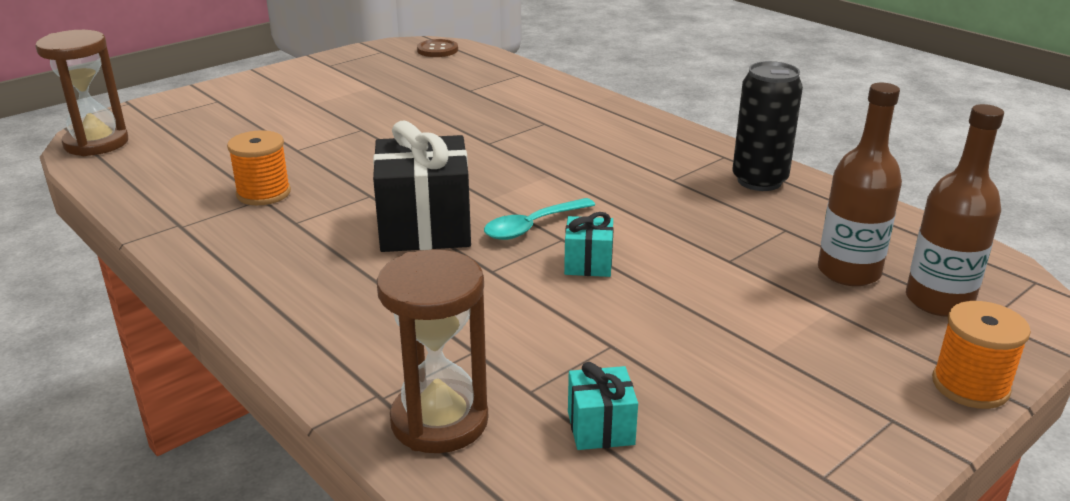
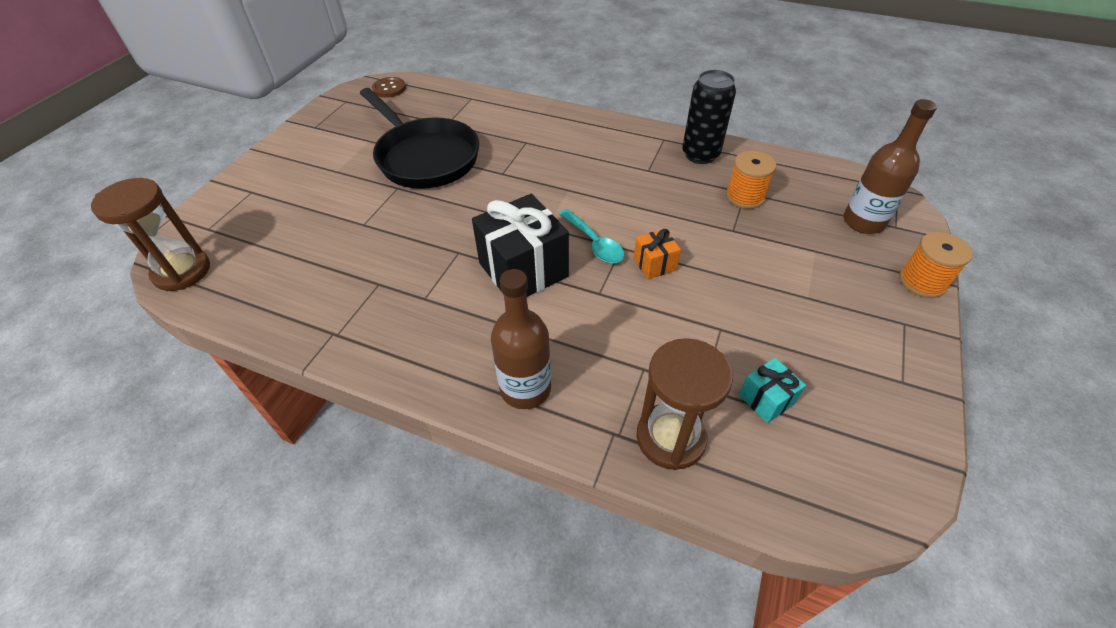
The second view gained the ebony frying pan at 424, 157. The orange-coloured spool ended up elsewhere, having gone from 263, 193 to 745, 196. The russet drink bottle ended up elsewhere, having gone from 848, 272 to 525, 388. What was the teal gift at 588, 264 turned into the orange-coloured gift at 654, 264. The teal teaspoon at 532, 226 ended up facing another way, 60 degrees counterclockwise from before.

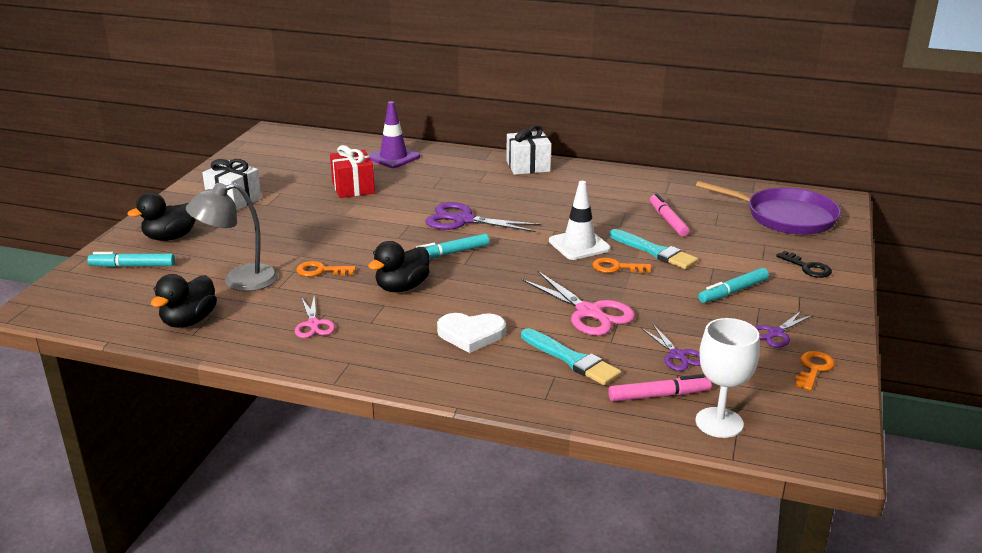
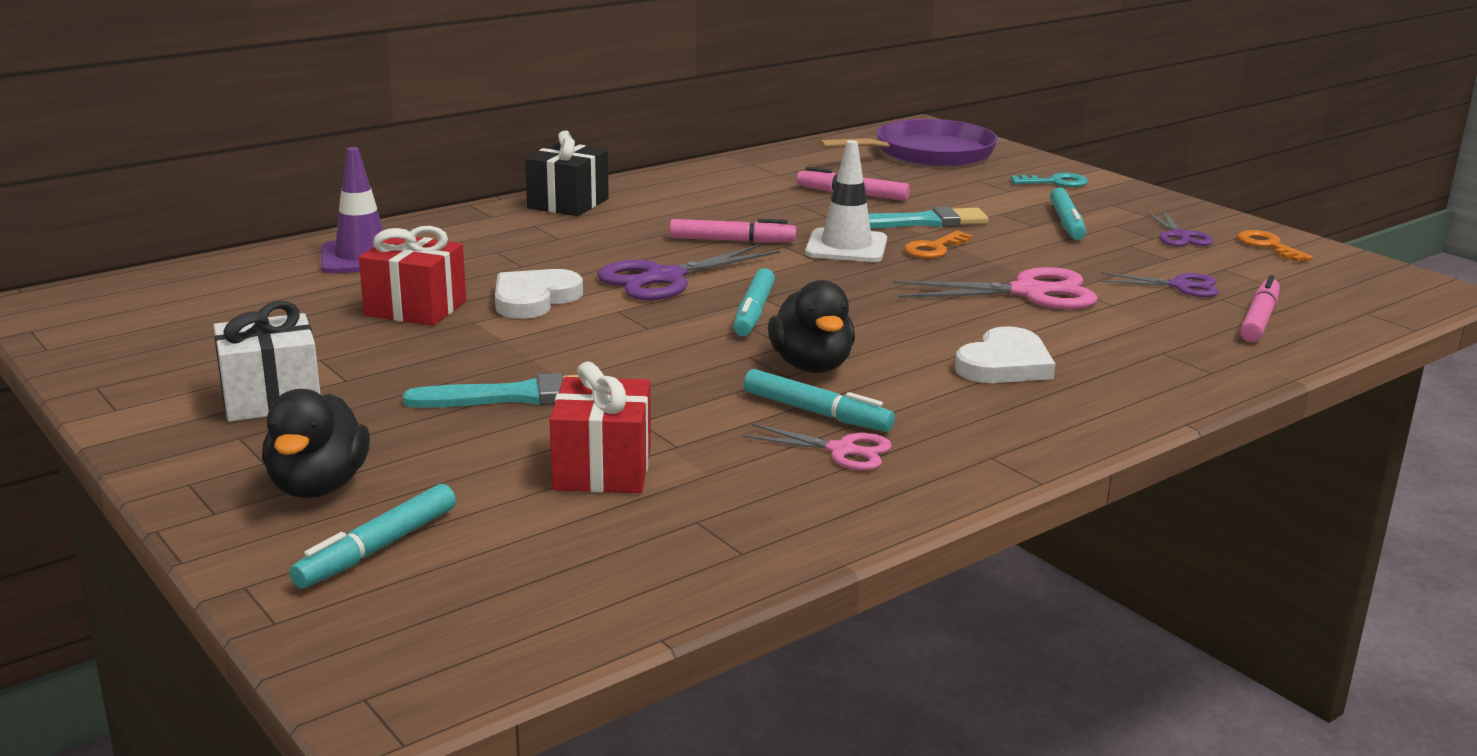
The second view lost the ebony toy duck at 189, 321. The second view lost the orange-coloured door key at 321, 271. The second view lost the white wine glass at 719, 422. The second view gained the white love heart at 534, 299. The second view gained the pink marker pen at 732, 241. The second view gained the teal marker pen at 816, 413. The teal paint brush ended up elsewhere, having gone from 572, 359 to 517, 396. Where the grey lamp stood at 239, 280, the red gift came to stand at 602, 469. What was the white gift at 528, 166 turned into the ebony gift at 568, 203. What was the ebony door key at 807, 267 turned into the teal door key at 1055, 182.

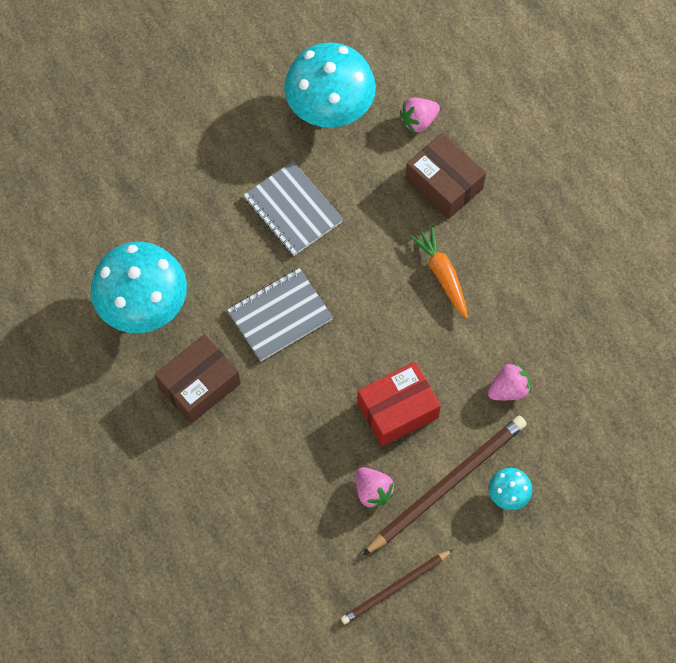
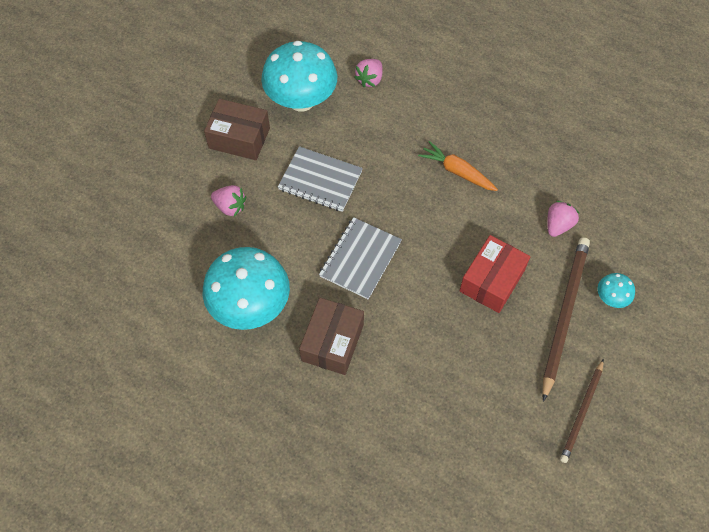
The pink berry ended up elsewhere, having gone from 372, 491 to 230, 207. The russet package ended up elsewhere, having gone from 444, 184 to 239, 138.

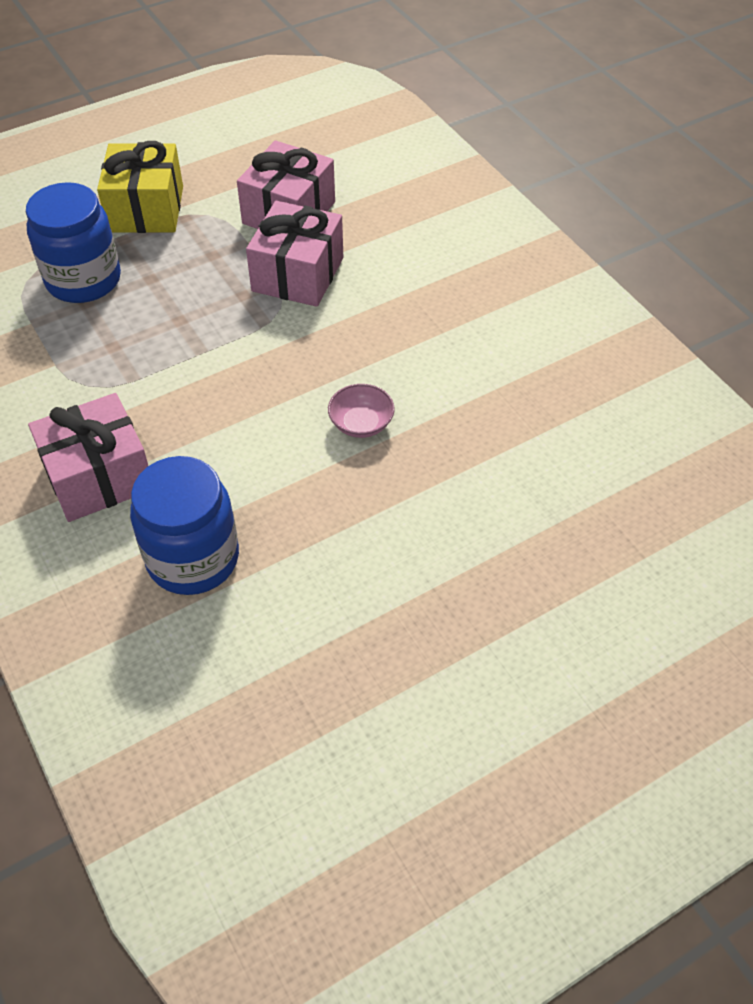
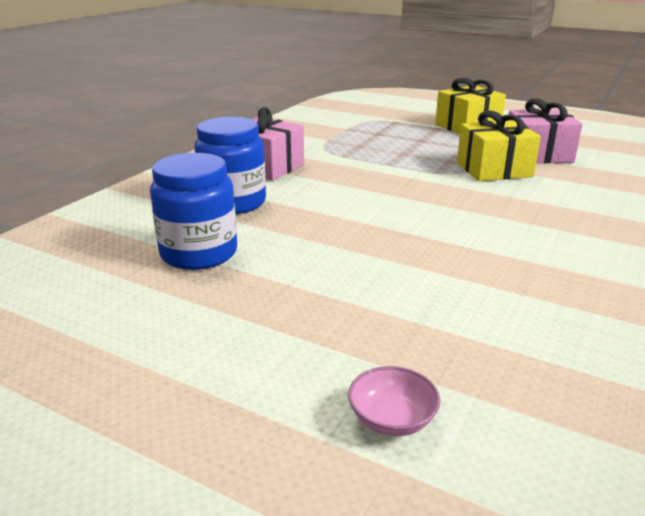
The royal blue jar ended up elsewhere, having gone from 83, 280 to 199, 253. The pink deep dish ended up elsewhere, having gone from 361, 423 to 392, 419. What was the pink gift at 297, 274 turned into the golden gift at 494, 169.

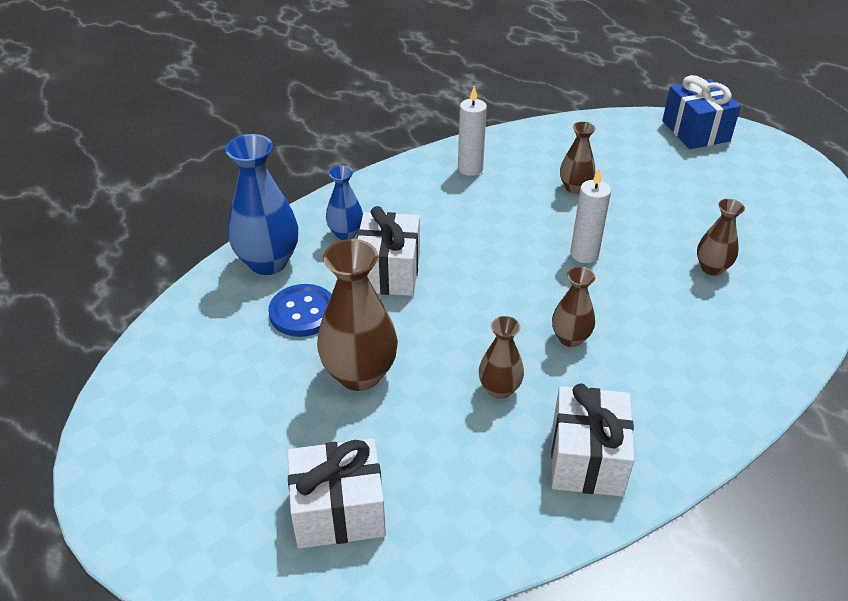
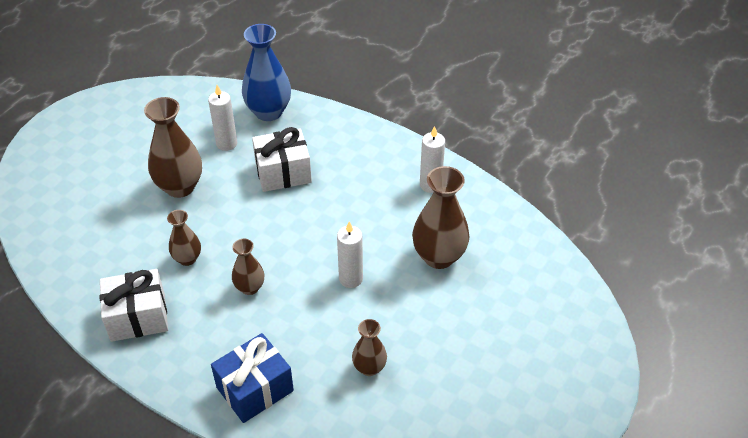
The second view lost the white gift at 338, 511. The second view lost the royal blue tall vase at 346, 233. The royal blue gift ended up elsewhere, having gone from 695, 131 to 255, 389. Where the royal blue shirt button stood at 303, 312, the white pillar candle came to stand at 226, 143. The size of the russet tall vase at 575, 188 changed by a factor of 1.77.

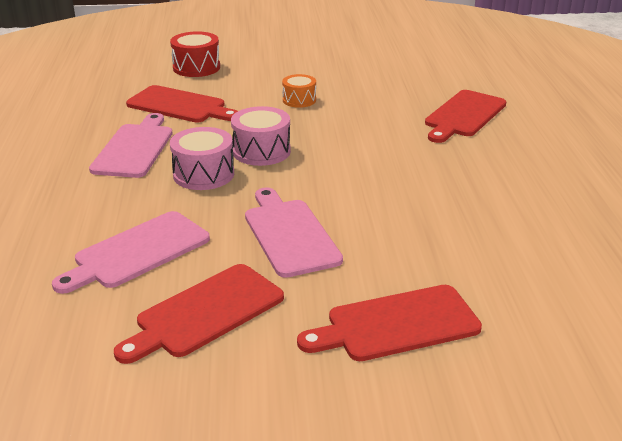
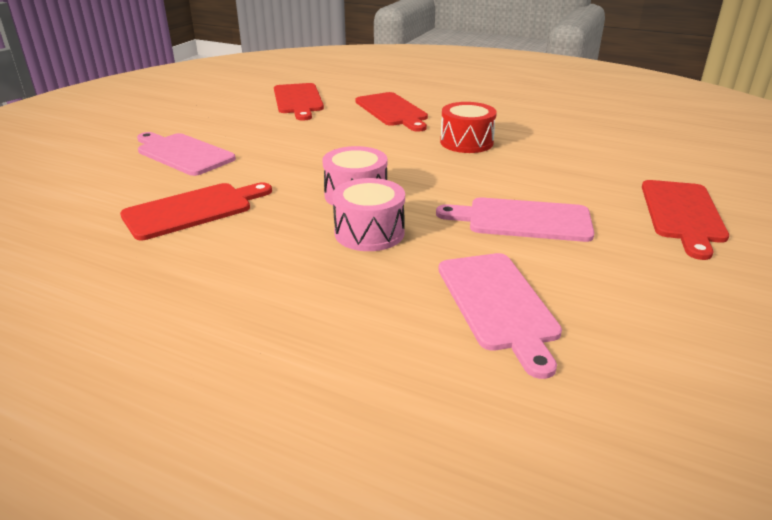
The second view lost the orange-coloured toy drum at 299, 100. The pink chopping board ended up elsewhere, having gone from 134, 148 to 183, 154. The red chopping board ended up elsewhere, having gone from 205, 313 to 298, 100. The red toy drum ended up elsewhere, having gone from 196, 67 to 466, 142.

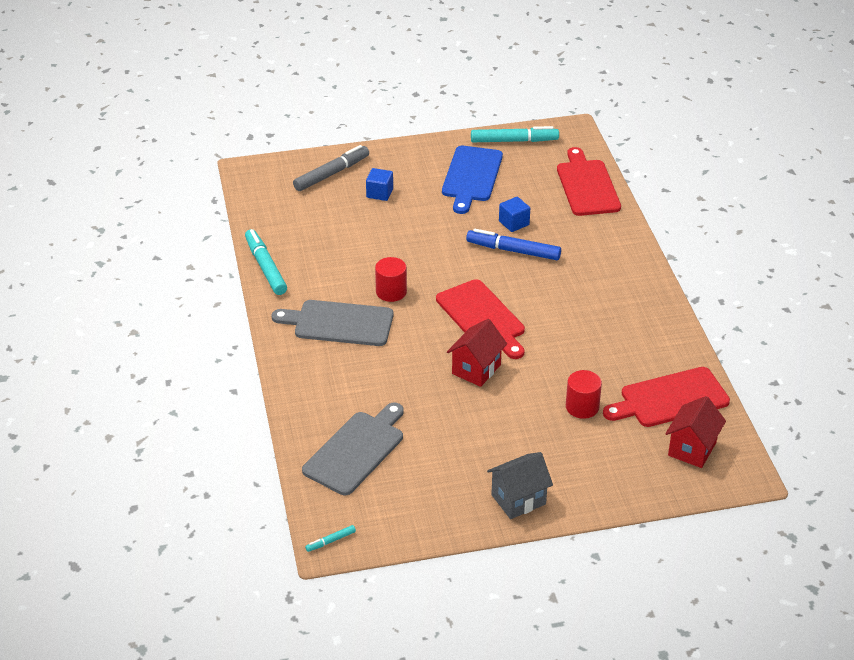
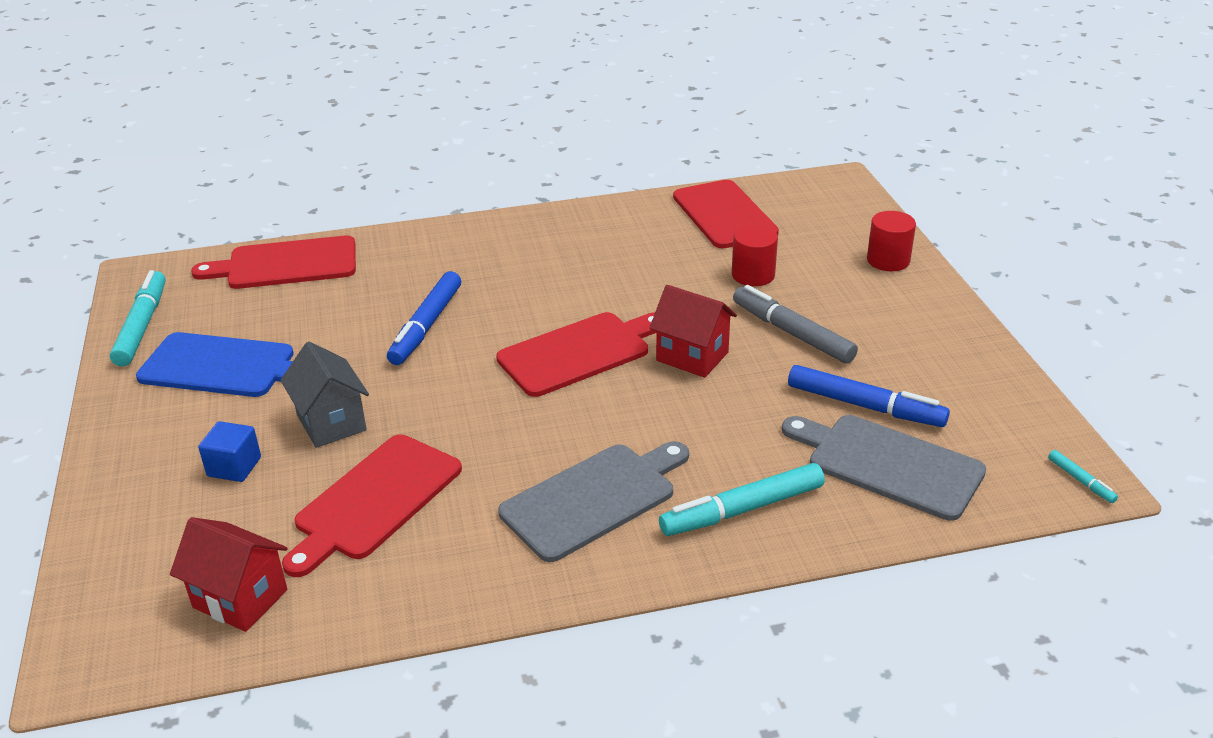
The second view lost the royal blue block at 514, 223. The second view gained the red chopping board at 374, 501. The second view gained the royal blue marker pen at 865, 406. The teal marker pen ended up elsewhere, having gone from 265, 267 to 742, 510. The grey marker pen ended up elsewhere, having gone from 331, 174 to 792, 333. The red solid cylinder ended up elsewhere, having gone from 391, 292 to 888, 260. The grey house ended up elsewhere, having gone from 518, 499 to 331, 423. The red house ended up elsewhere, having gone from 692, 449 to 240, 599. The grey chopping board at 339, 323 ended up facing another way, 135 degrees counterclockwise from before.

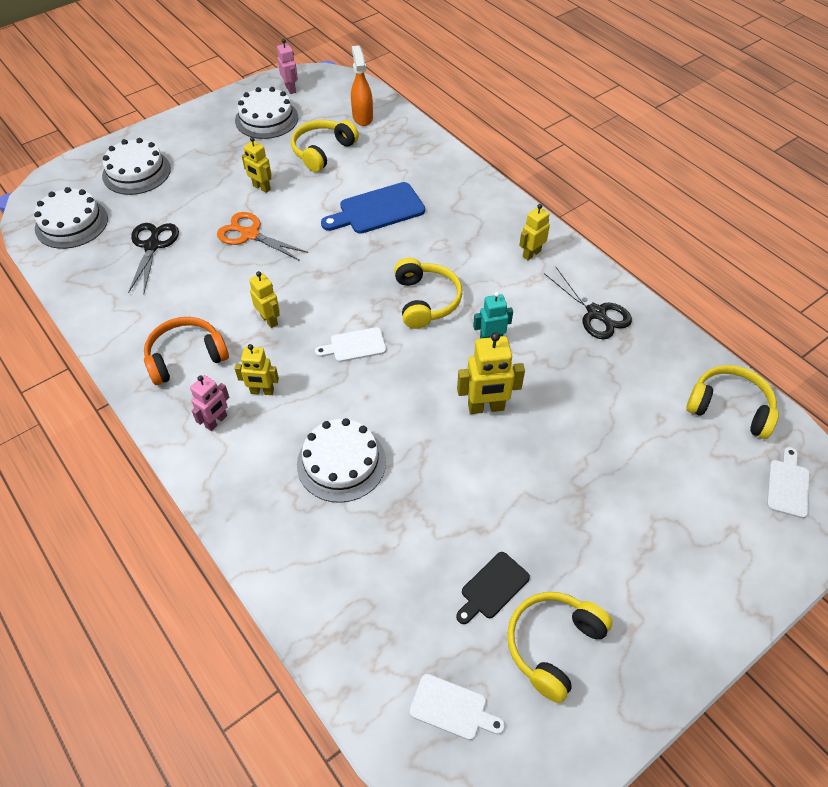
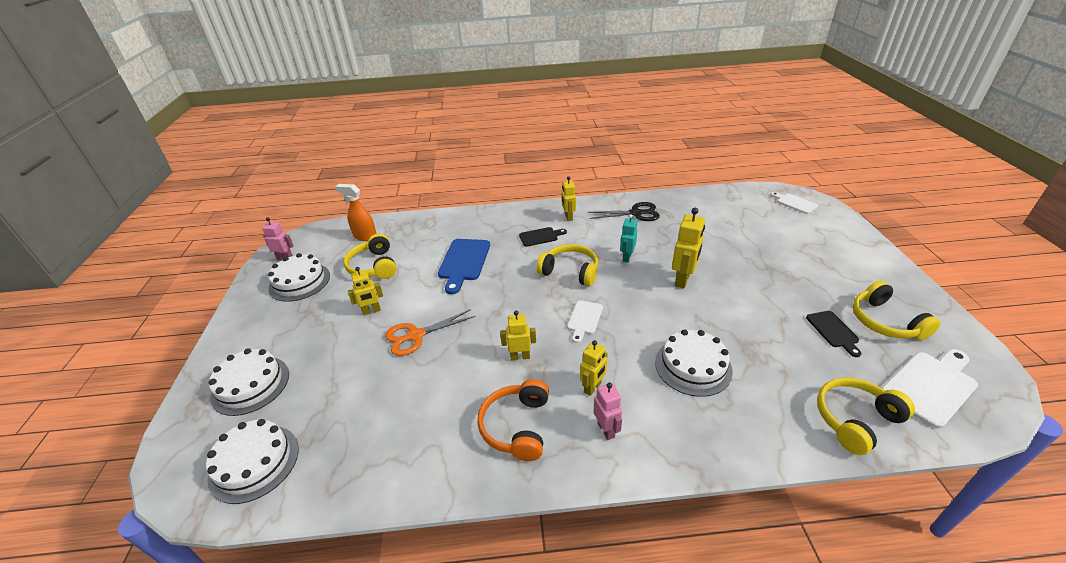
The second view lost the ebony shears at 152, 246. The second view gained the ebony chopping board at 540, 236. The golden over-ear headphones ended up elsewhere, having gone from 729, 407 to 855, 420. The size of the white chopping board at 452, 708 changed by a factor of 1.69.

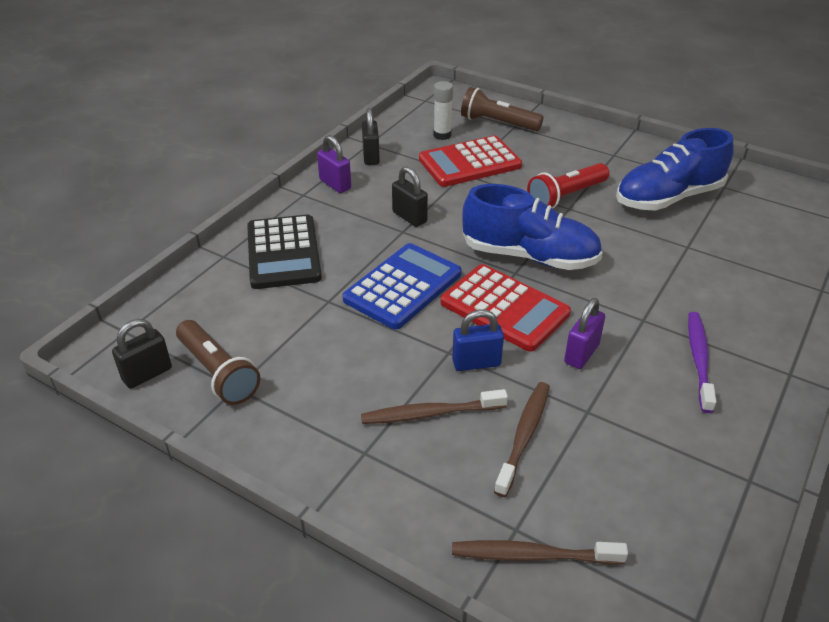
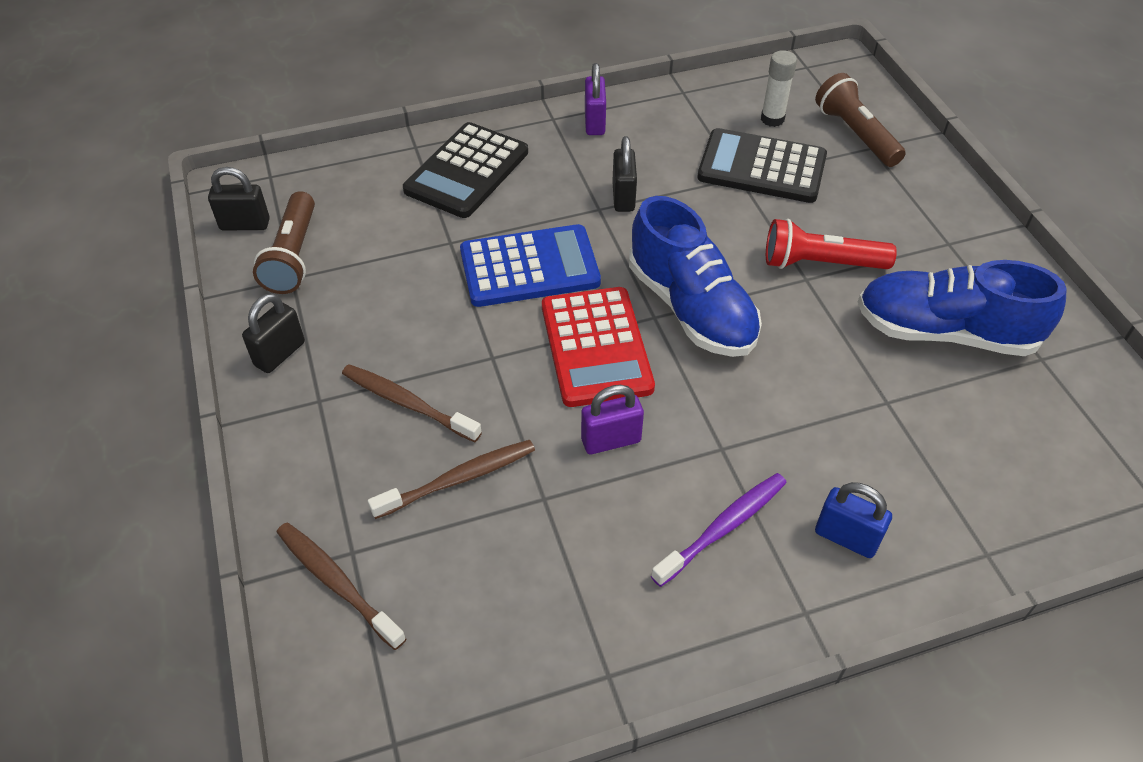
The ebony lock ended up elsewhere, having gone from 371, 156 to 280, 354. The royal blue lock ended up elsewhere, having gone from 476, 363 to 846, 537. What was the red adding machine at 470, 163 turned into the ebony adding machine at 762, 167.

